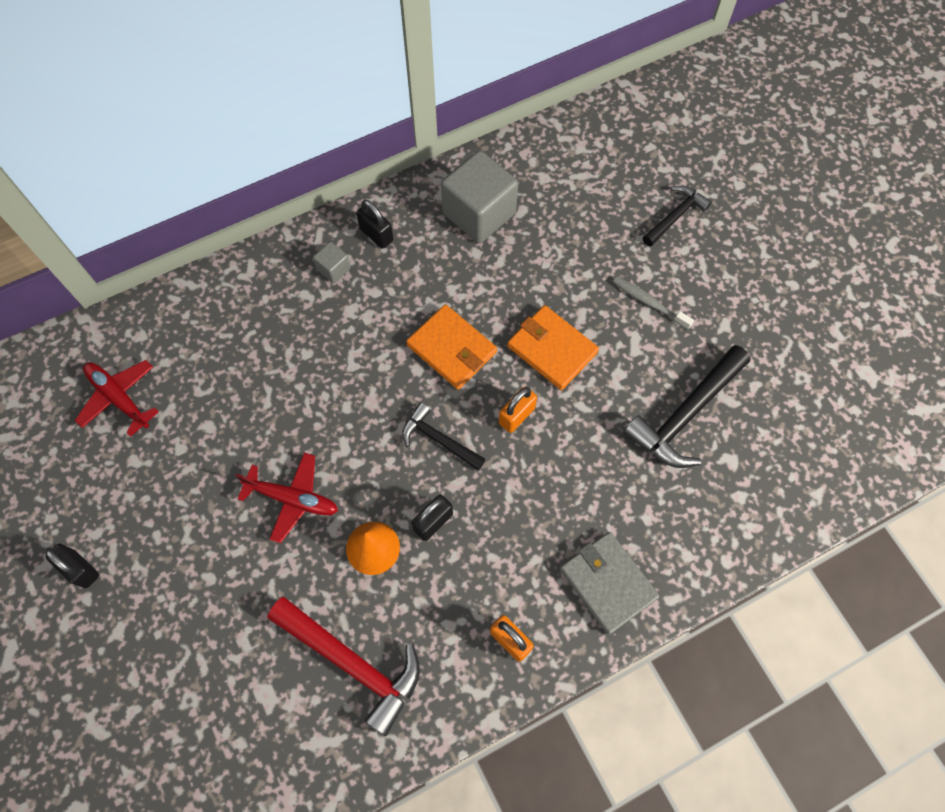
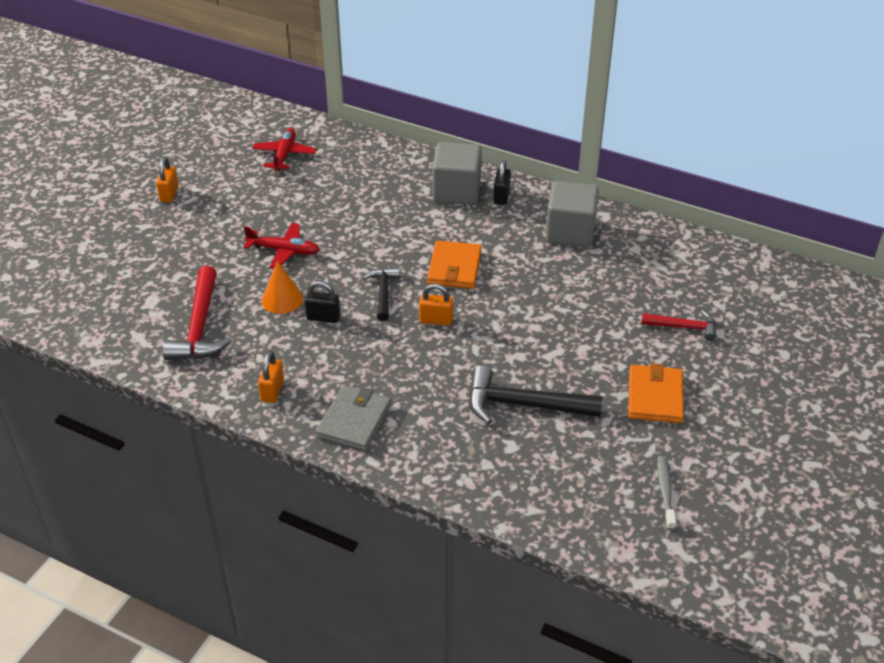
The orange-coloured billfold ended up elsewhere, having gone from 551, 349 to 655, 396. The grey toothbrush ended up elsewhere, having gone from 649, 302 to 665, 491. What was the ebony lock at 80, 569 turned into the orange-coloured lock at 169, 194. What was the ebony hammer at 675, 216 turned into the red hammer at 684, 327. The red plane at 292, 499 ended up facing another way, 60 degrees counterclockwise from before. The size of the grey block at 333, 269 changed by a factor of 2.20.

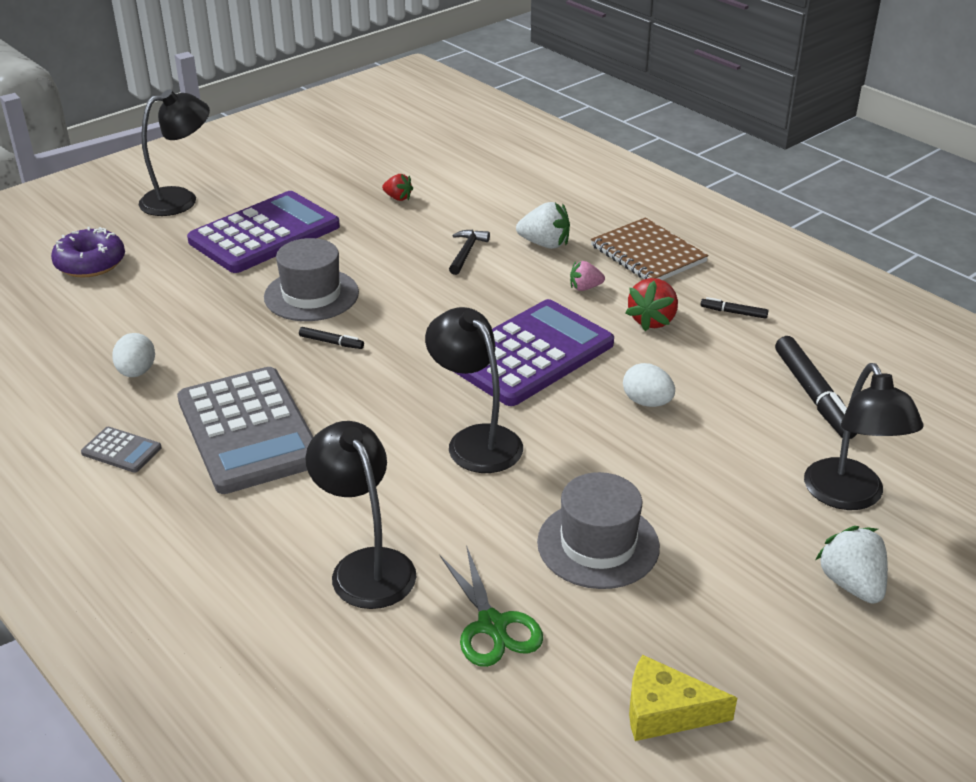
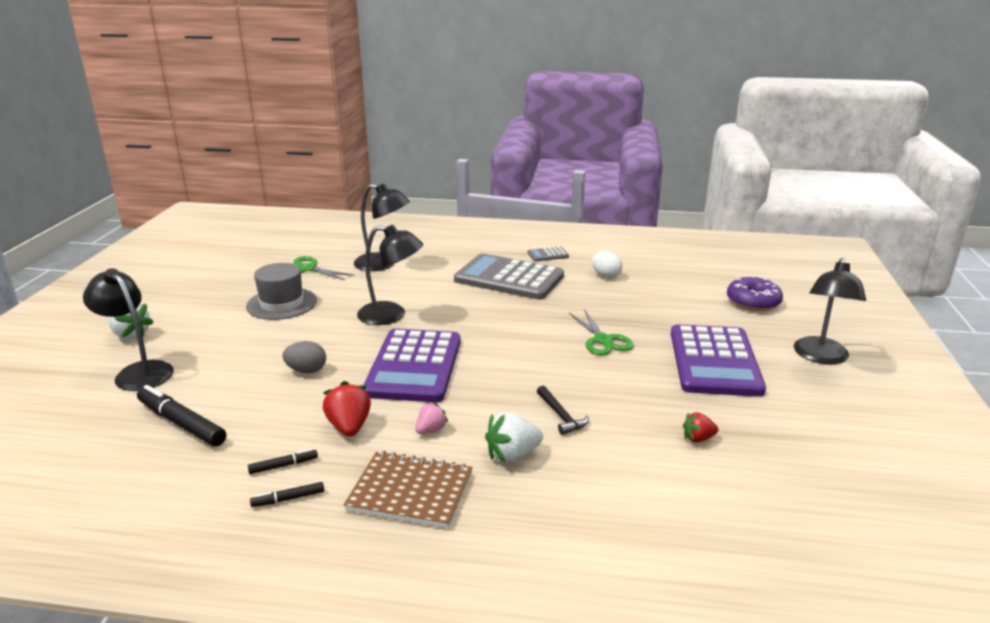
The second view lost the golden cheese wedge at 665, 711. The ebony marker pen ended up elsewhere, having gone from 331, 342 to 288, 499. Where the grey hat stood at 311, 295, the green shears came to stand at 603, 340. What was the white egg at 647, 402 turned into the grey egg at 306, 370.

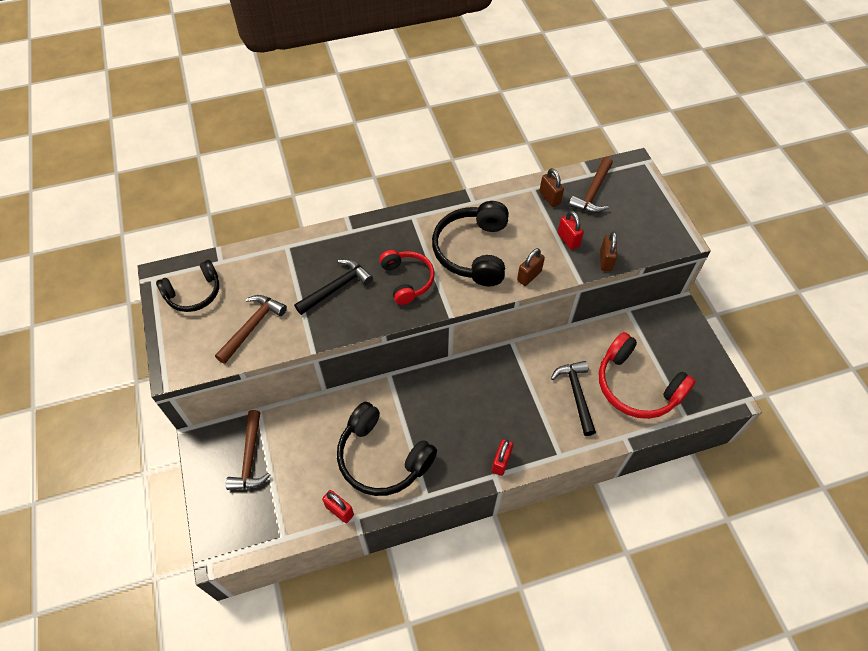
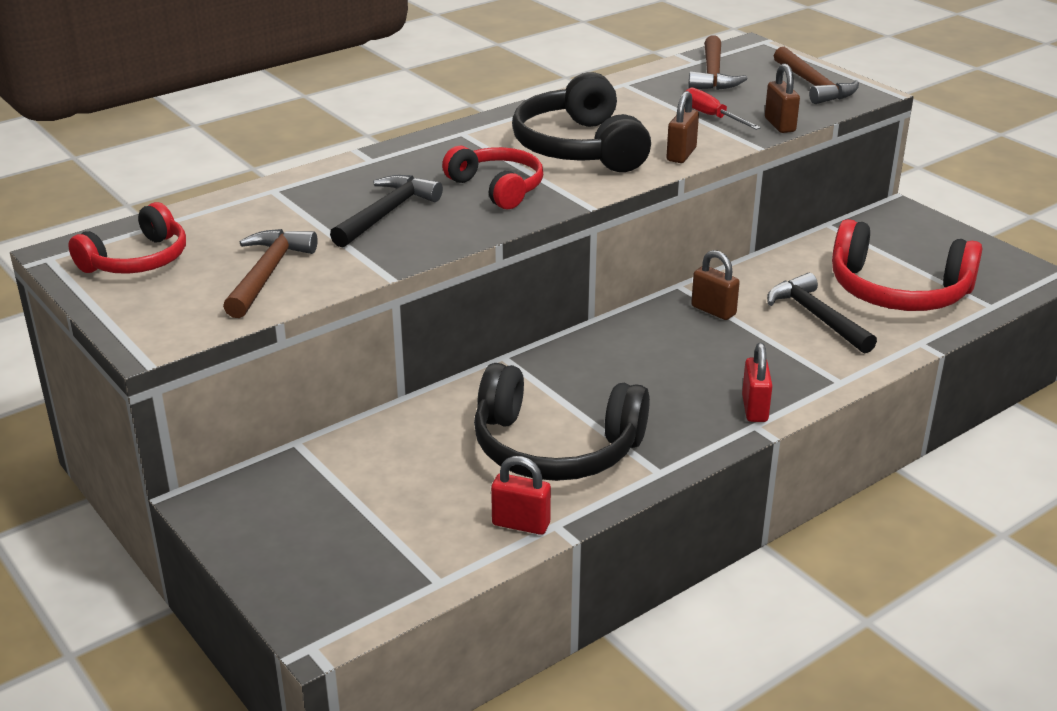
The russet hammer ended up elsewhere, having gone from 250, 458 to 813, 85. The russet lock ended up elsewhere, having gone from 549, 198 to 713, 310. Where the red lock stood at 568, 240, the red flat screwdriver came to stand at 711, 116. What was the ebony over-ear headphones at 194, 293 turned into the red over-ear headphones at 138, 260.

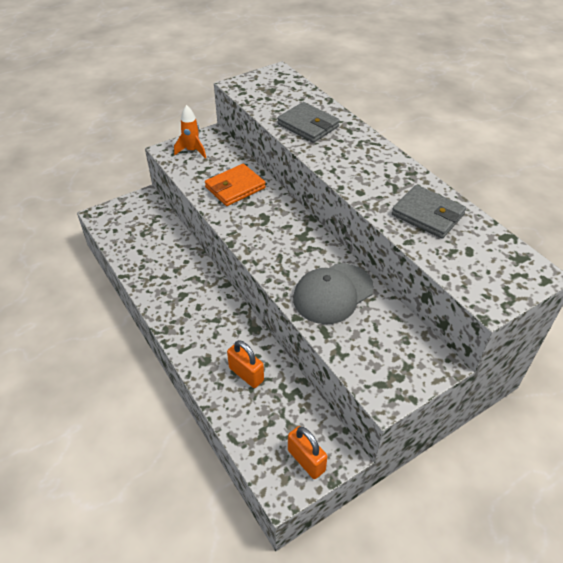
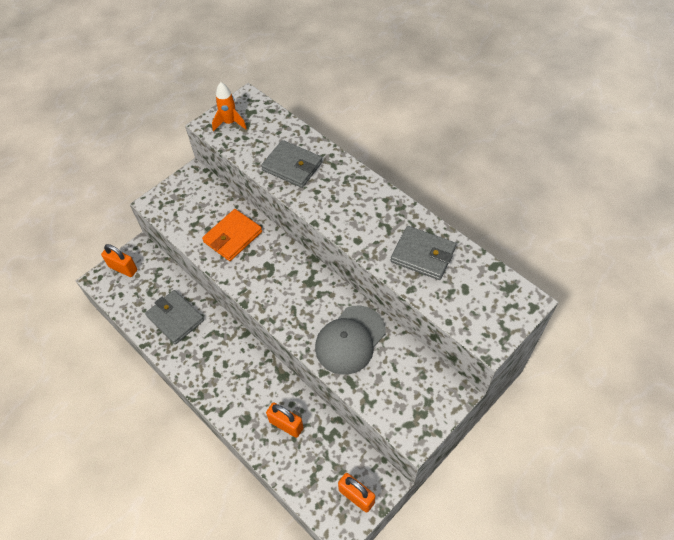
The second view gained the orange-coloured lock at 123, 268. The second view gained the grey billfold at 175, 318. The orange-coloured toy rocket ended up elsewhere, having gone from 192, 151 to 230, 123.

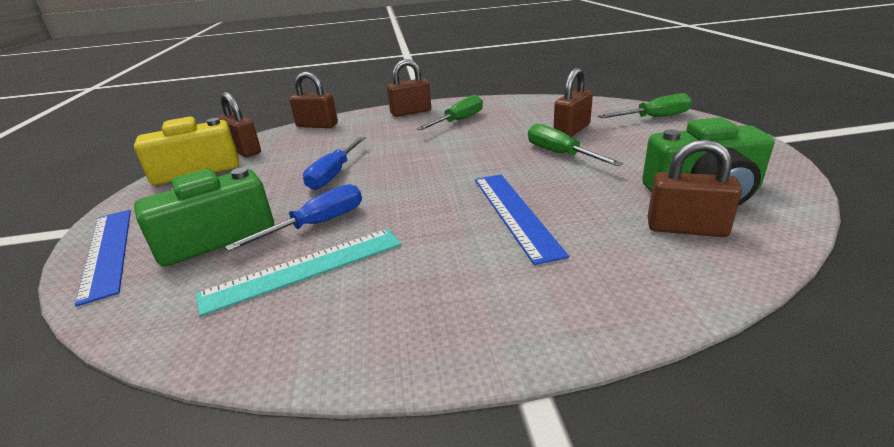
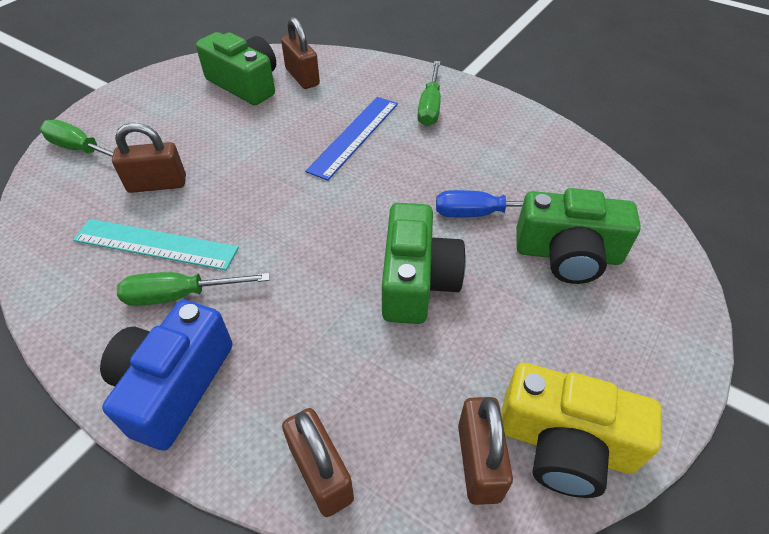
The second view lost the royal blue straightedge at 107, 251. The teal straightedge ended up elsewhere, having gone from 304, 268 to 155, 244. The green flat screwdriver ended up elsewhere, having gone from 560, 154 to 430, 107. Where the royal blue flat screwdriver stood at 334, 174, the green compact camera came to stand at 416, 281. Where the russet lock stood at 411, 112, the royal blue compact camera came to stand at 174, 385.

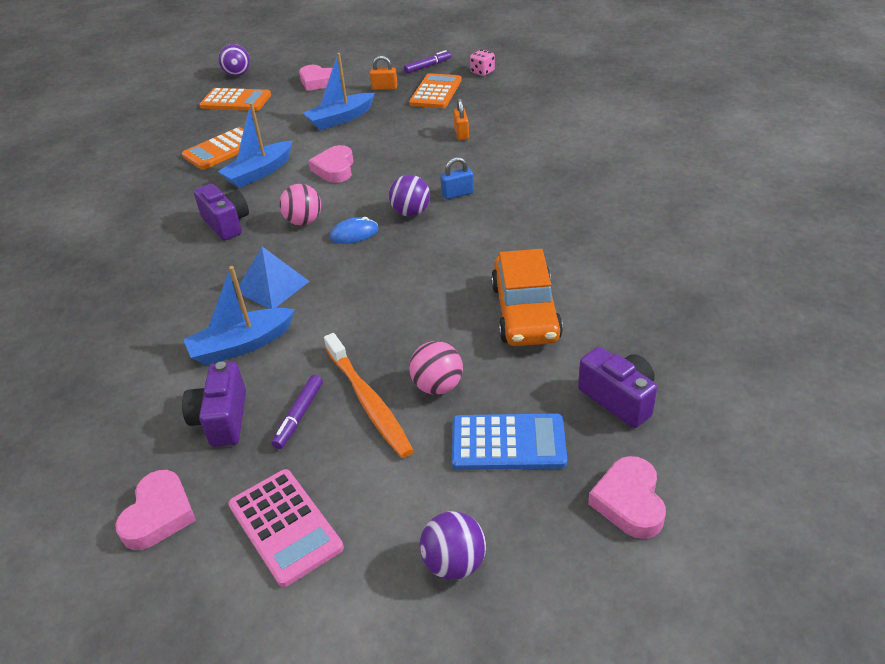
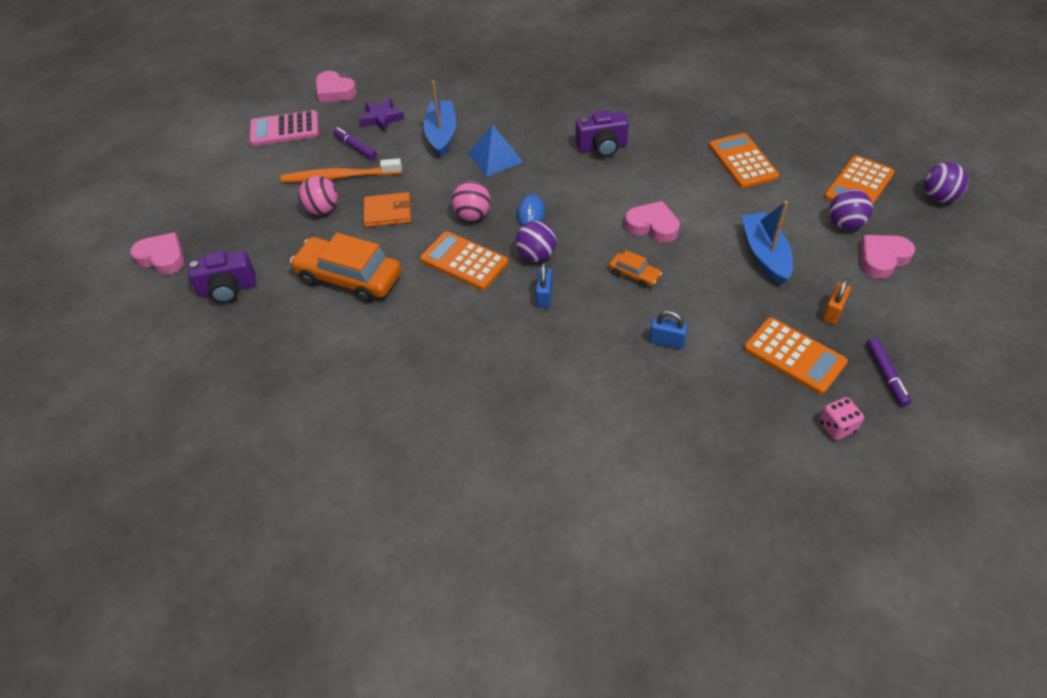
The second view lost the royal blue toy boat at 259, 172. The second view lost the royal blue adding machine at 508, 443. The second view gained the orange-coloured billfold at 388, 212. The second view gained the orange-coloured adding machine at 464, 261. The second view gained the orange-coloured car at 634, 275. The pink play ball ended up elsewhere, having gone from 304, 221 to 472, 215. The royal purple play ball ended up elsewhere, having gone from 454, 563 to 845, 224. Where the royal purple compact camera stood at 222, 419, the royal purple star came to stand at 381, 118. What was the orange-coloured lock at 461, 134 turned into the royal blue lock at 666, 341.

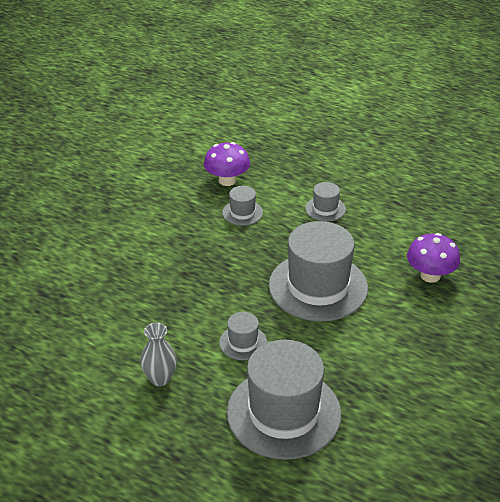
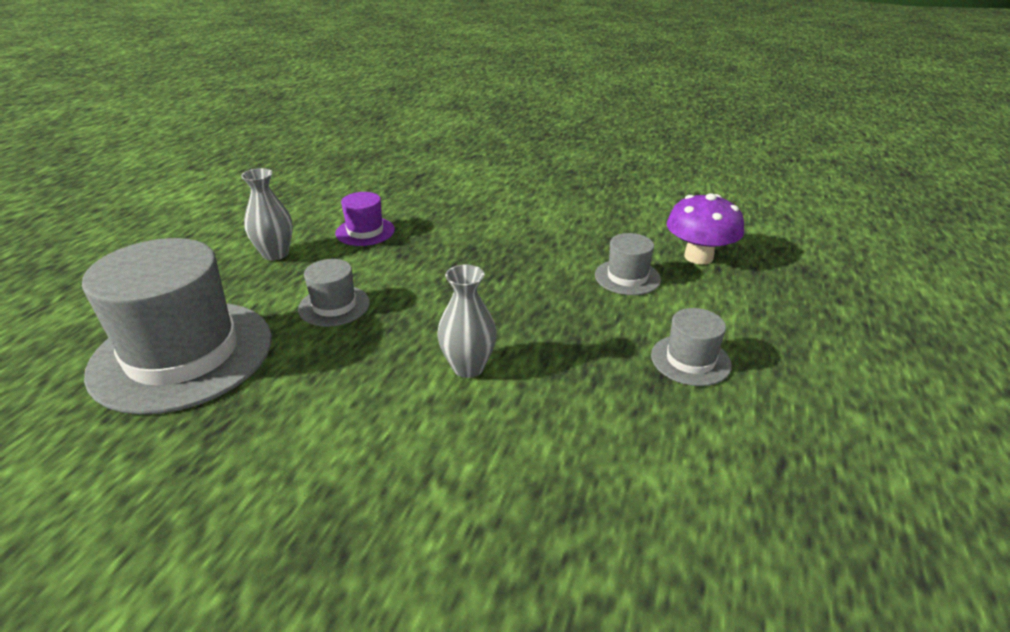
The second view lost the royal purple fungus at 430, 275. The second view gained the royal purple hat at 365, 231. Where the grey hat stood at 318, 286, the grey tall vase came to stand at 468, 367.

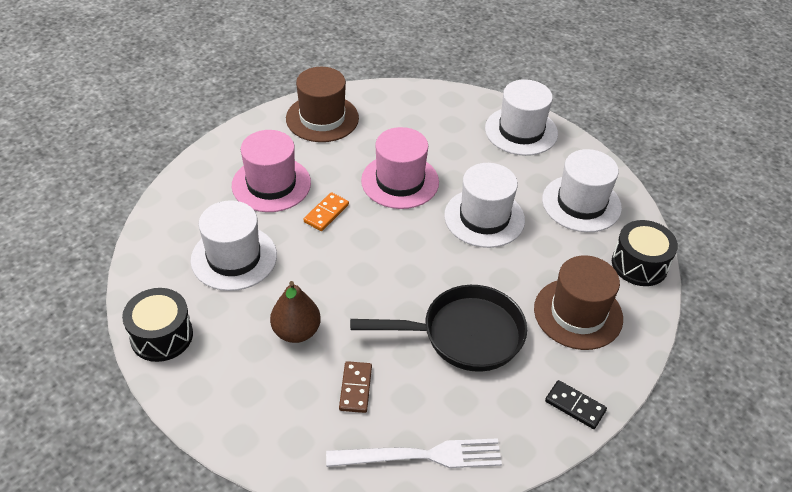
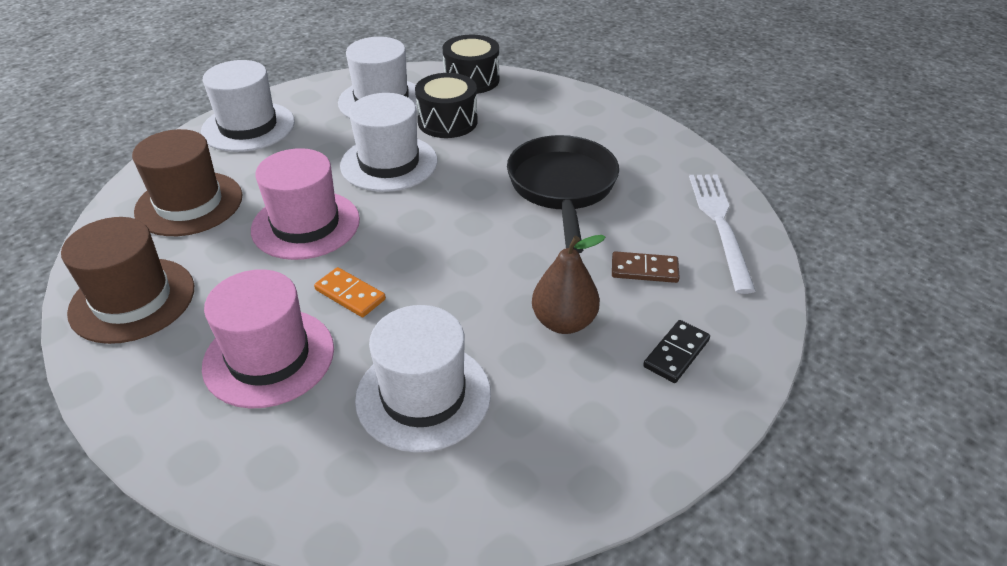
The ebony toy drum ended up elsewhere, having gone from 161, 336 to 447, 122. The russet hat ended up elsewhere, having gone from 578, 313 to 189, 204. The ebony domino tile ended up elsewhere, having gone from 575, 406 to 676, 353.

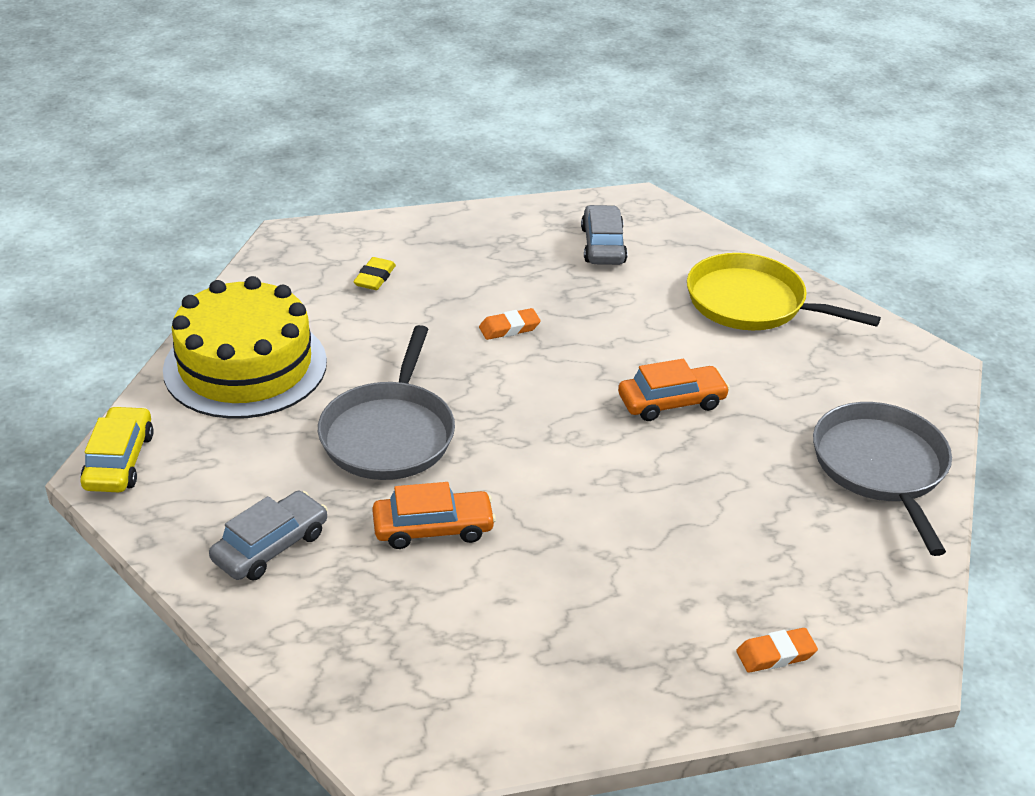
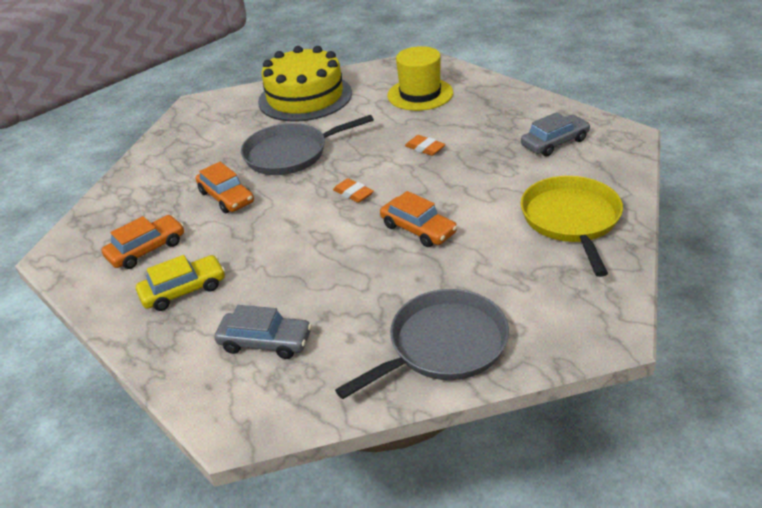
The second view gained the orange-coloured car at 146, 249. The golden car ended up elsewhere, having gone from 119, 461 to 183, 290. The grey car ended up elsewhere, having gone from 270, 546 to 265, 342. The orange-coloured pencil eraser ended up elsewhere, having gone from 775, 654 to 353, 193. Where the golden pencil eraser stood at 375, 278, the golden hat came to stand at 420, 94.

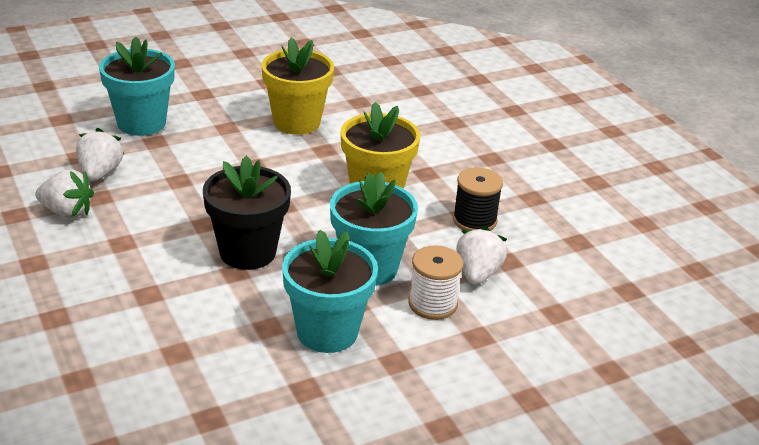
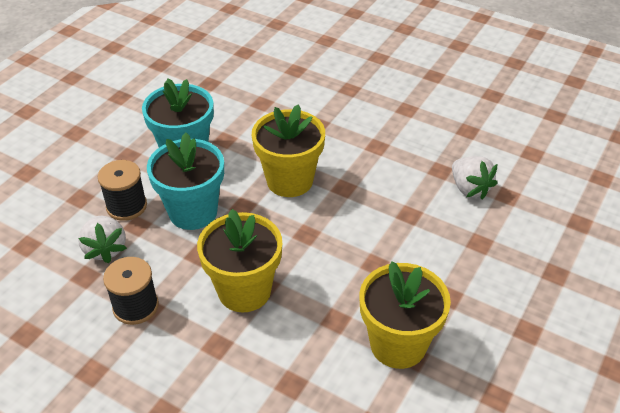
The second view lost the white berry at 67, 212. The second view lost the teal flower pot at 141, 123. What was the ebony flower pot at 247, 252 turned into the golden flower pot at 289, 181. What was the white spool at 432, 304 turned into the ebony spool at 126, 206.

